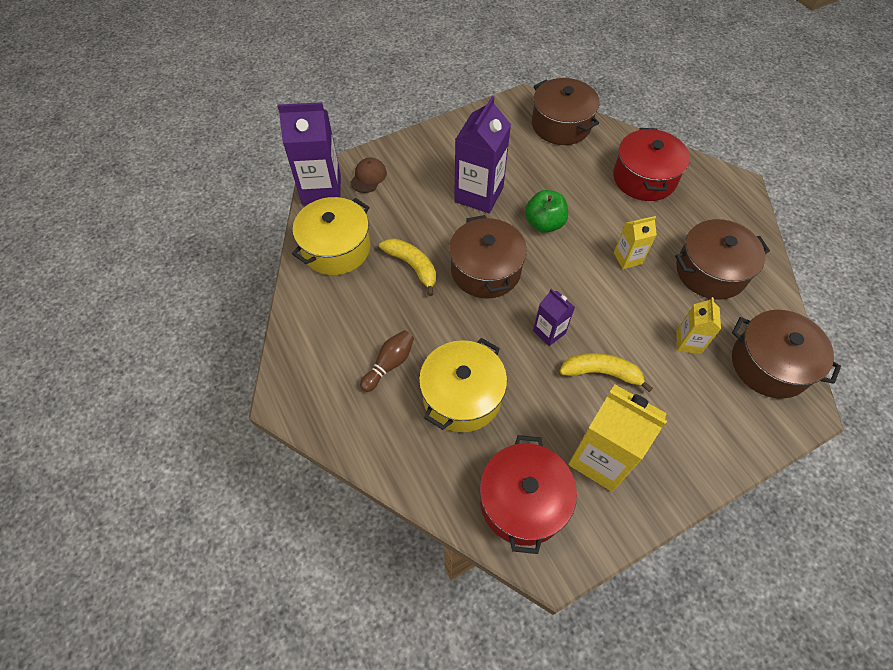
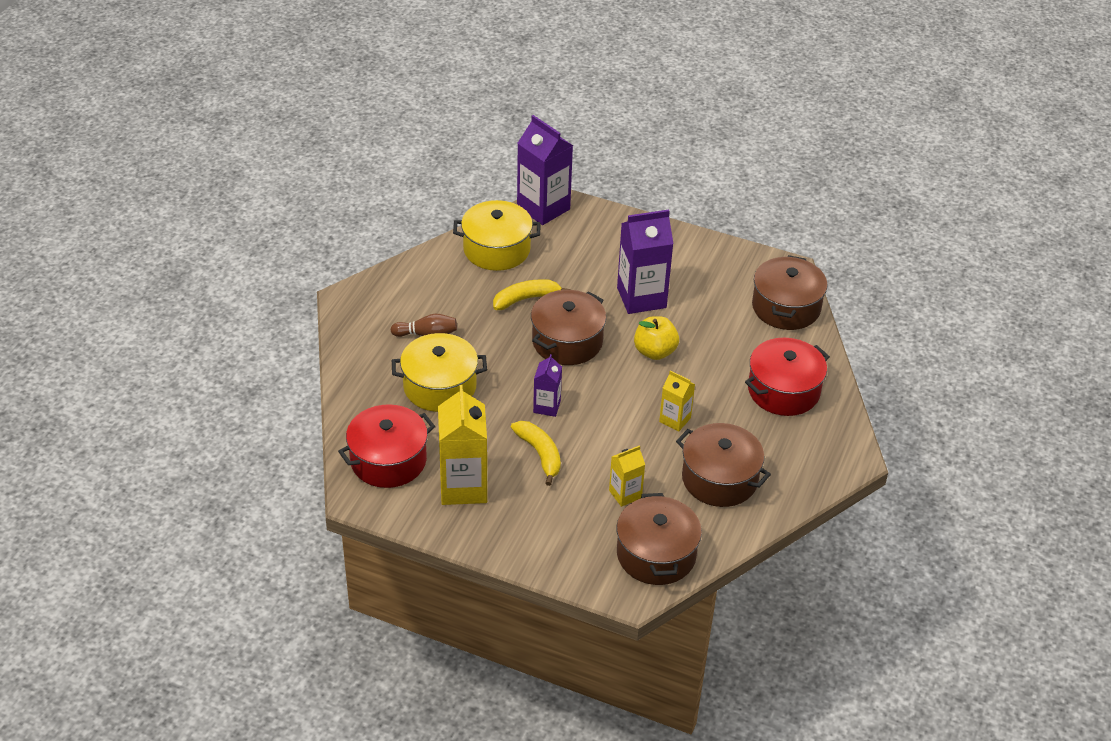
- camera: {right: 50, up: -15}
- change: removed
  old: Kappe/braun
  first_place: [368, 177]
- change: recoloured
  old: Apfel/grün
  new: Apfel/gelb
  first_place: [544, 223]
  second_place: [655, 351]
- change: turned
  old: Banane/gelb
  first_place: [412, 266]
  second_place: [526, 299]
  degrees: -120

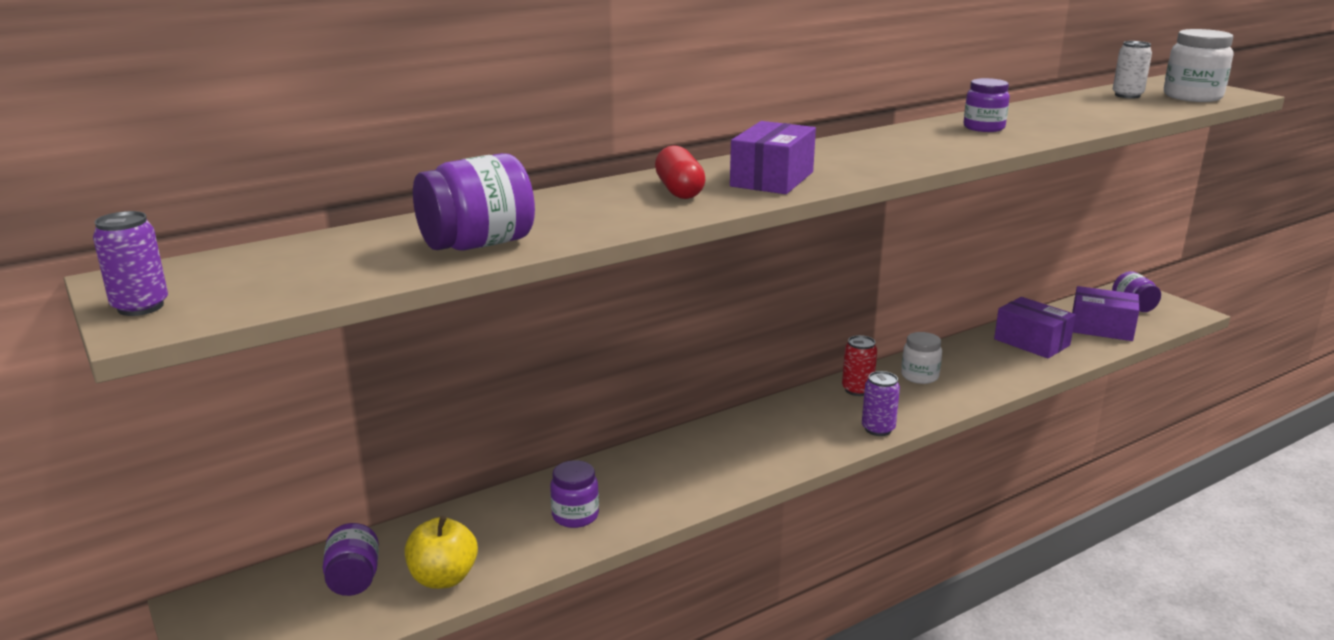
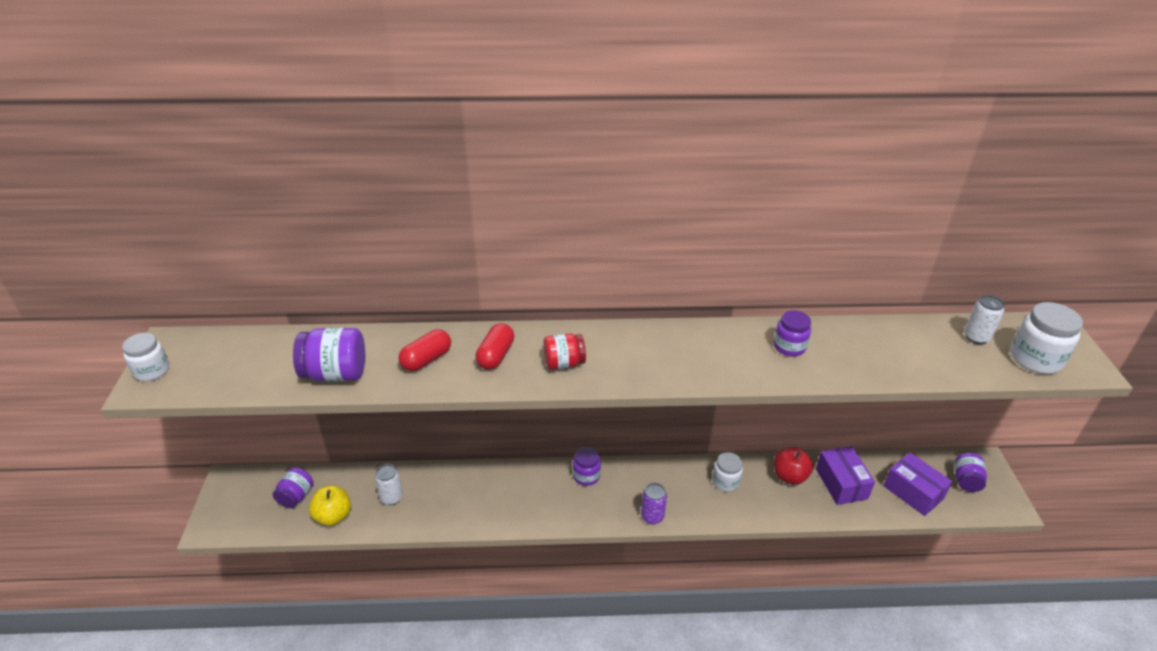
- camera: {right: 30, up: 15}
- change: replaced
  old: Schachtel/lila
  new: Einmachglas/rot
  first_place: [772, 179]
  second_place: [564, 363]
- change: replaced
  old: Dose/lila
  new: Einmachglas/weiß
  first_place: [140, 307]
  second_place: [152, 371]
- change: removed
  old: Dose/rot
  first_place: [857, 390]
- change: moved
  old: Einmachglas/lila
  first_place: [575, 516]
  second_place: [586, 476]
- change: added
  new: Kapsel/rot
  second_place: [426, 359]
- change: added
  new: Apfel/rot
  second_place: [789, 476]
- change: added
  new: Dose/weiß
  second_place: [391, 497]

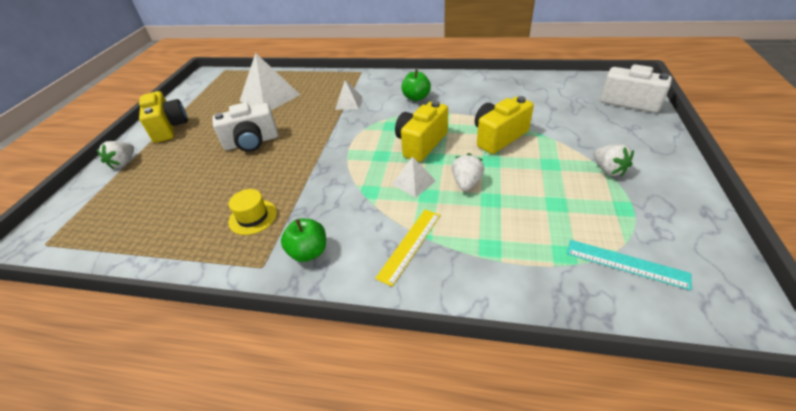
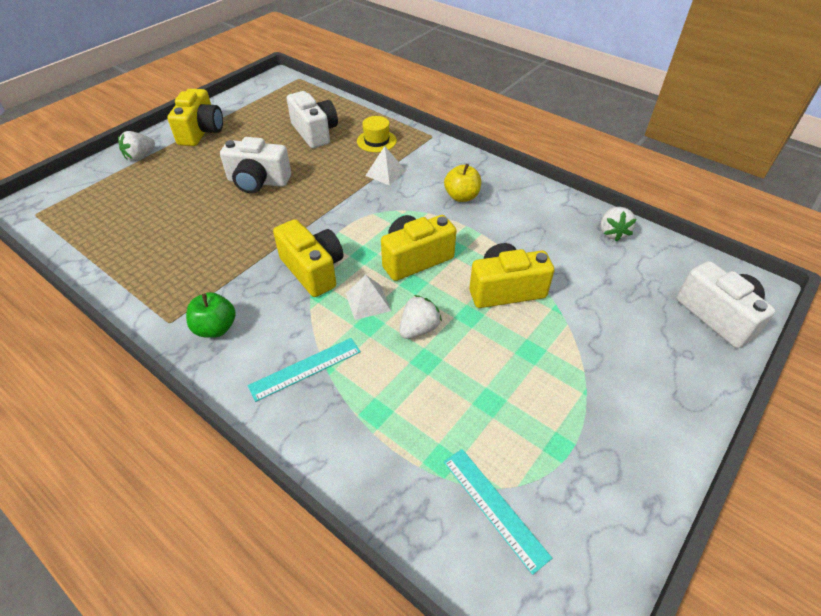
- camera: {right: 25, up: 5}
- change: replaced
  old: Pyramide/weiß
  new: Kamera/weiß
  first_place: [270, 97]
  second_place: [315, 132]
- change: recoloured
  old: Apfel/grün
  new: Apfel/gelb
  first_place: [416, 97]
  second_place: [461, 196]
- change: moved
  old: Erdbeere/weiß
  first_place: [608, 170]
  second_place: [612, 233]
- change: moved
  old: Hut/gelb
  first_place: [253, 217]
  second_place: [376, 141]
- change: recoloured
  old: Lineal/gelb
  new: Lineal/türkis
  first_place: [410, 245]
  second_place: [305, 369]
- change: added
  new: Kamera/gelb
  second_place: [313, 270]

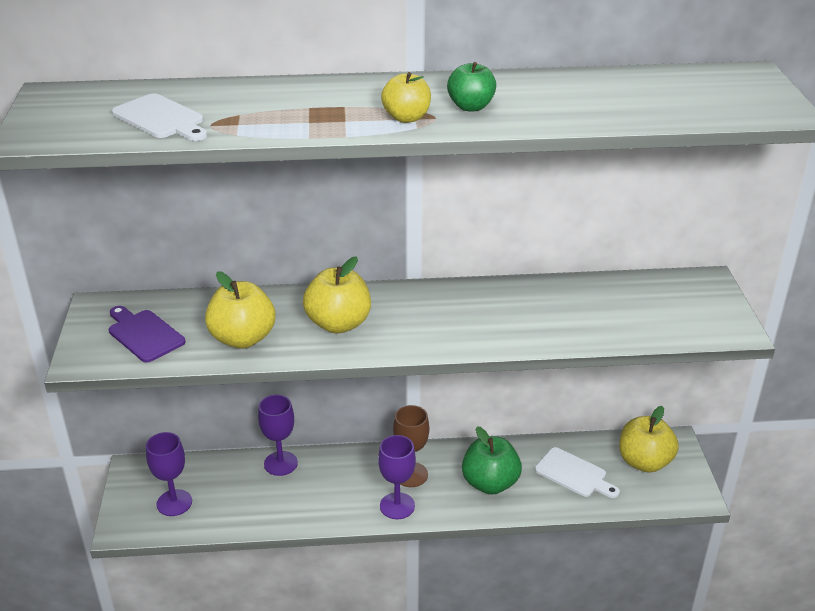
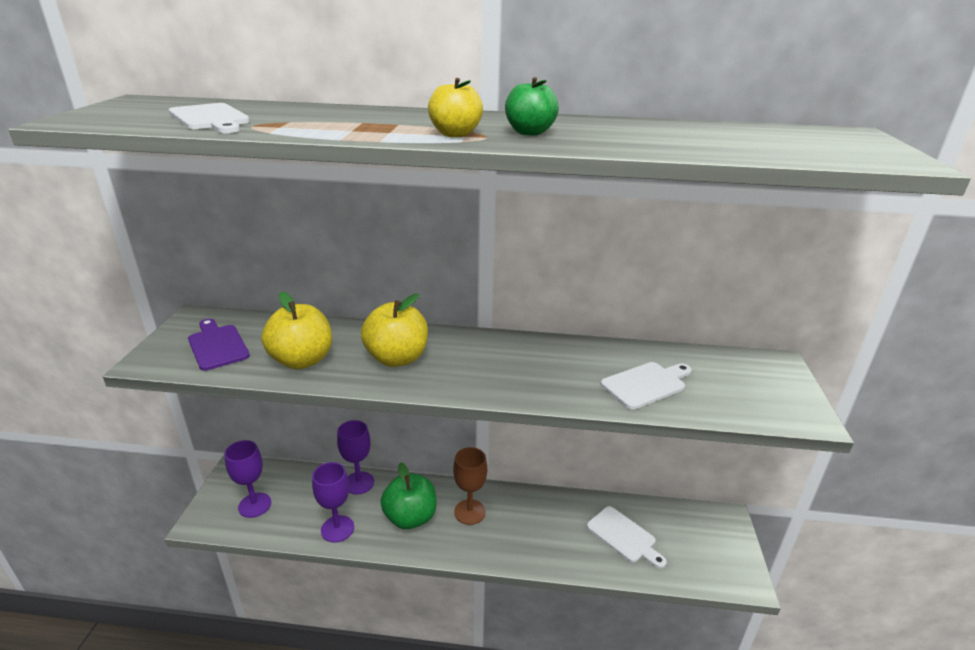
- camera: {right: 10, up: -5}
- change: removed
  old: Apfel/gelb
  first_place: [644, 462]
- change: moved
  old: Apfel/grün
  first_place: [490, 483]
  second_place: [410, 517]
- change: moved
  old: Kelch/lila
  first_place: [397, 506]
  second_place: [337, 529]
- change: added
  new: Schneidebrett/weiß
  second_place: [646, 384]

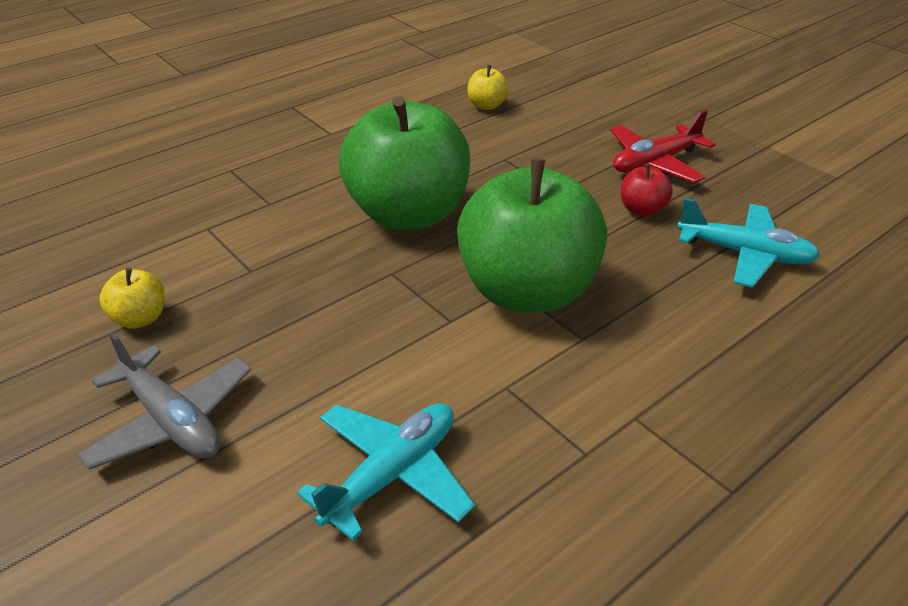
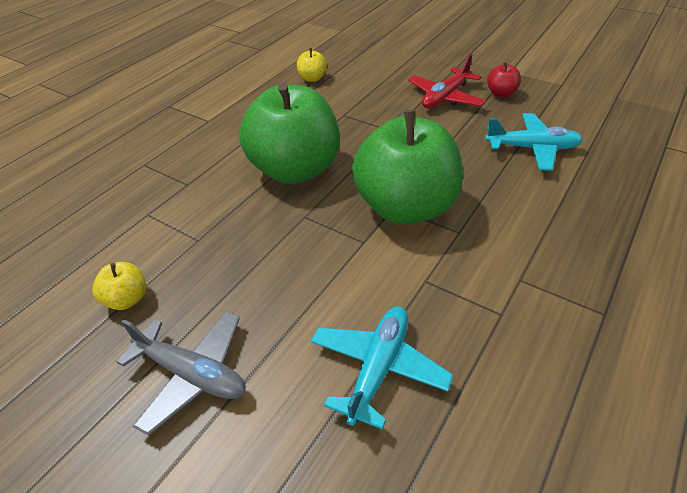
- camera: {right: -15, up: 5}
- change: moved
  old: Apfel/rot
  first_place: [642, 210]
  second_place: [501, 94]

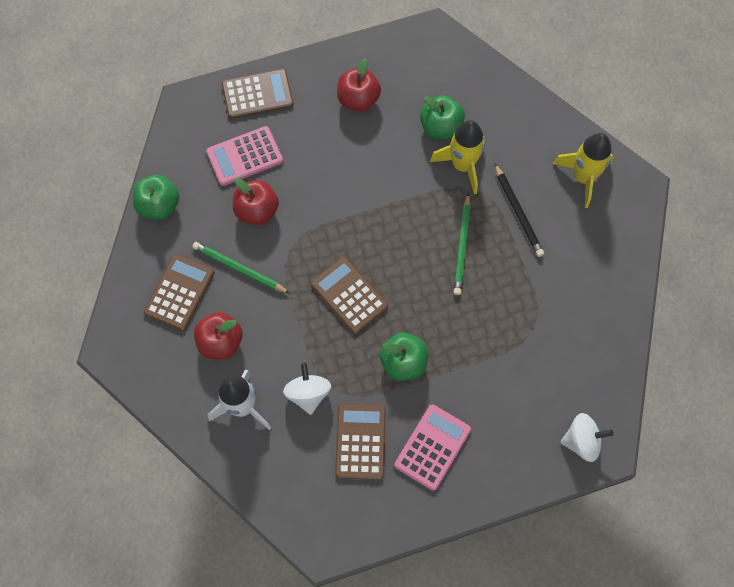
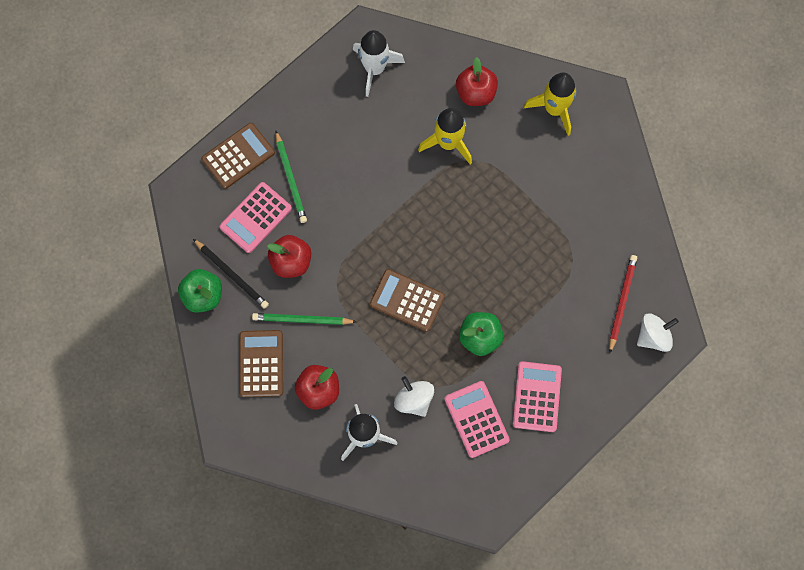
- camera: {right: -25, up: 5}
- change: moved
  old: Apfel/rot
  first_place: [358, 99]
  second_place: [475, 93]
- change: removed
  old: Apfel/grün
  first_place: [440, 127]
- change: moved
  old: Bleistift/schwarz
  first_place: [518, 212]
  second_place: [231, 274]
- change: moved
  old: Bleistift/grün
  first_place: [462, 246]
  second_place: [290, 179]
- change: recoloured
  old: Taschenrechner/braun
  new: Taschenrechner/rosa
  first_place: [360, 441]
  second_place: [476, 419]
- change: added
  new: Rakete/weiß
  second_place: [375, 69]
- change: added
  new: Bleistift/rot
  second_place: [622, 302]

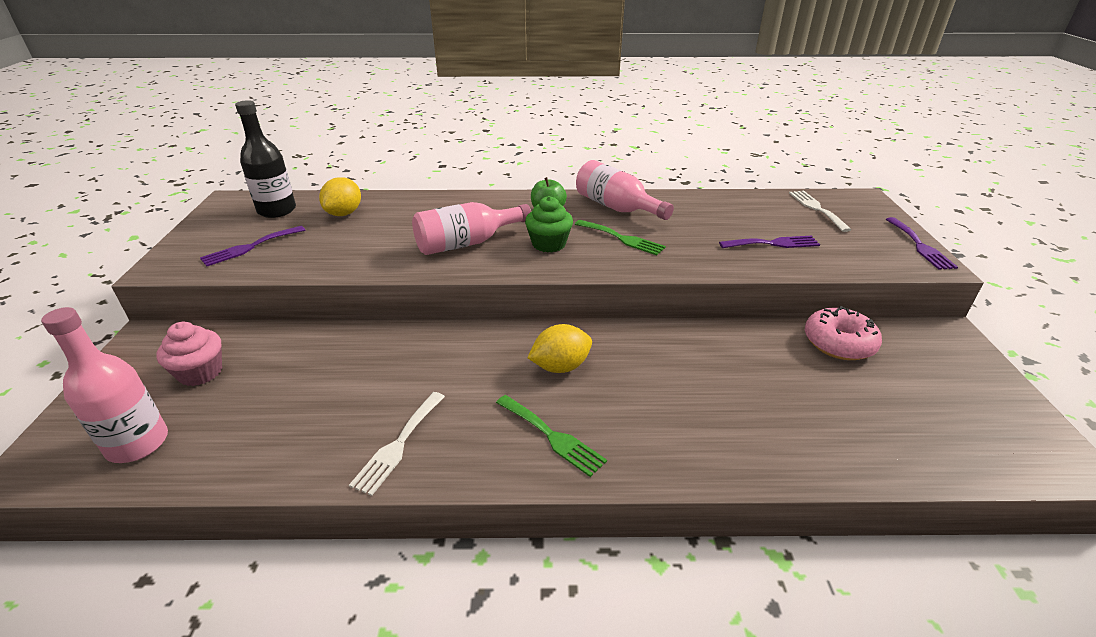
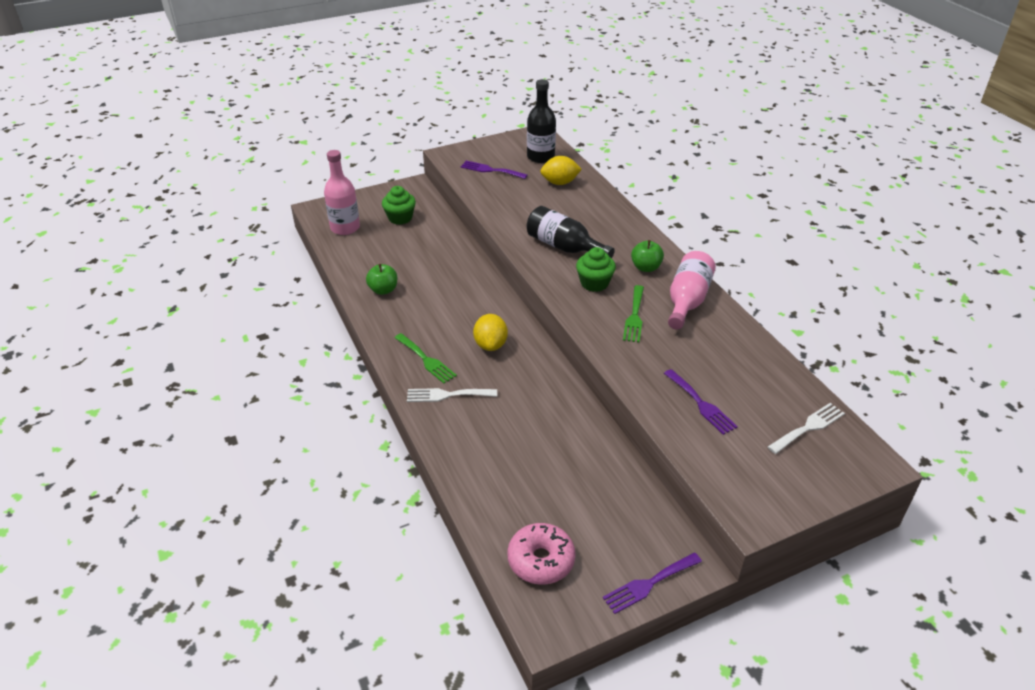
- camera: {right: 65, up: 5}
- change: recoloured
  old: Flasche/rosa
  new: Flasche/schwarz
  first_place: [467, 243]
  second_place: [564, 247]
- change: moved
  old: Gabel/lila
  first_place: [920, 246]
  second_place: [649, 584]
- change: moved
  old: Donut/rosa
  first_place: [838, 343]
  second_place: [541, 560]
- change: recoloured
  old: Muffin/rosa
  new: Muffin/grün
  first_place: [200, 372]
  second_place: [400, 218]
- change: turned
  old: Zitrone/gelb
  first_place: [560, 366]
  second_place: [490, 345]
  degrees: 45
- change: moved
  old: Gabel/weiß
  first_place: [398, 445]
  second_place: [447, 395]
- change: turned
  old: Gabel/grün
  first_place: [552, 436]
  second_place: [426, 360]
  degrees: -60
- change: added
  new: Apfel/grün
  second_place: [383, 290]

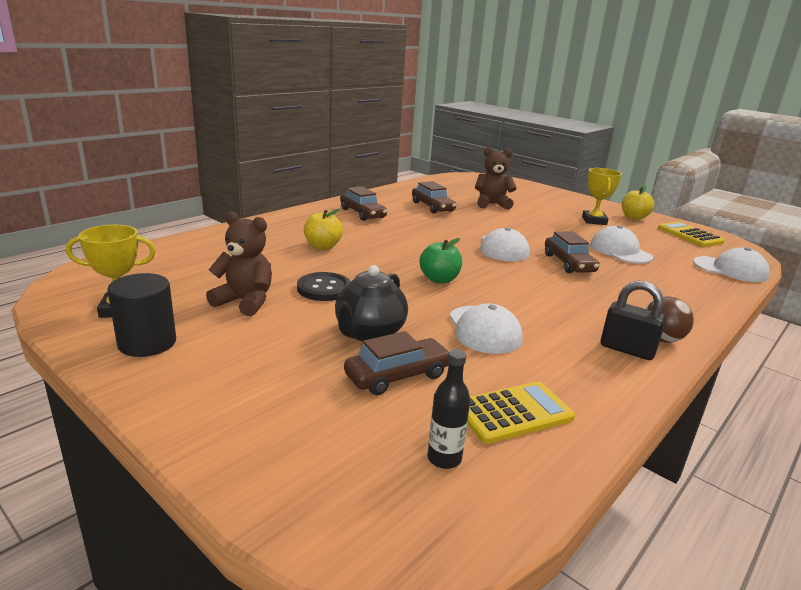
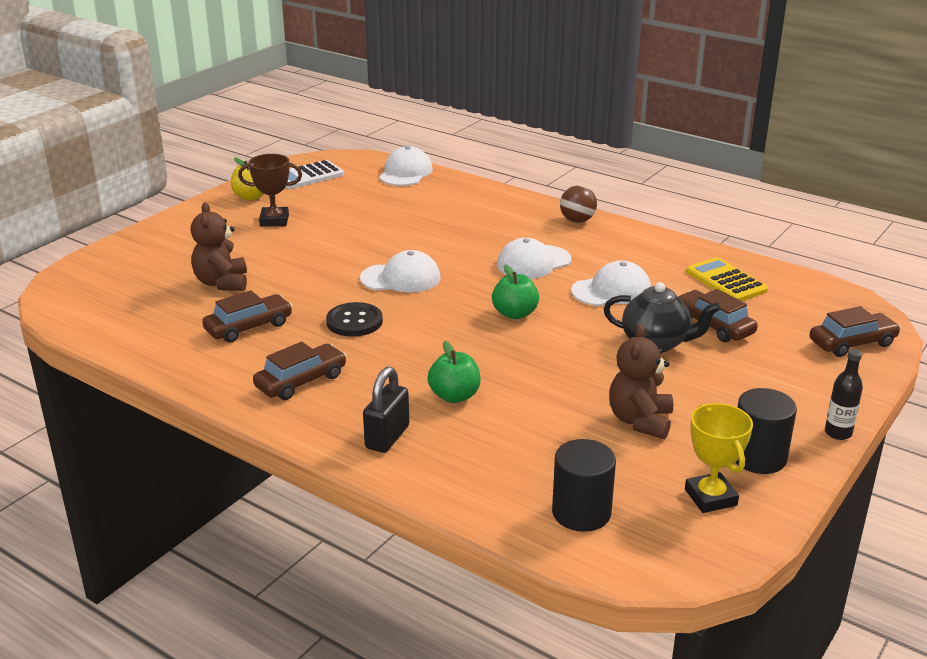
- camera: {right: -95, up: 5}
- change: recoloured
  old: Pokal/gelb
  new: Pokal/braun
  first_place: [594, 221]
  second_place: [274, 220]
- change: recoloured
  old: Apfel/gelb
  new: Apfel/grün
  first_place: [322, 247]
  second_place: [454, 396]
- change: recoloured
  old: Taschenrechner/gelb
  new: Taschenrechner/weiß
  first_place: [689, 235]
  second_place: [308, 176]
- change: moved
  old: Kappe/weiß
  first_place: [620, 251]
  second_place: [533, 262]
- change: moved
  old: Auto/braun
  first_place: [568, 263]
  second_place: [852, 343]
- change: moved
  old: Knopf/schwarz
  first_place: [324, 288]
  second_place: [354, 321]
- change: moved
  old: Vorhängeschloss/schwarz
  first_place: [627, 349]
  second_place: [387, 437]
- change: moved
  old: Flasche/schwarz
  first_place: [444, 458]
  second_place: [838, 433]
- change: added
  new: Vollzylinder/schwarz
  second_place: [581, 512]

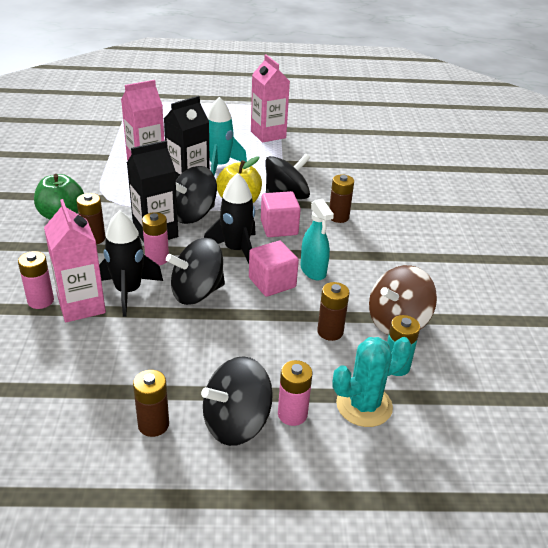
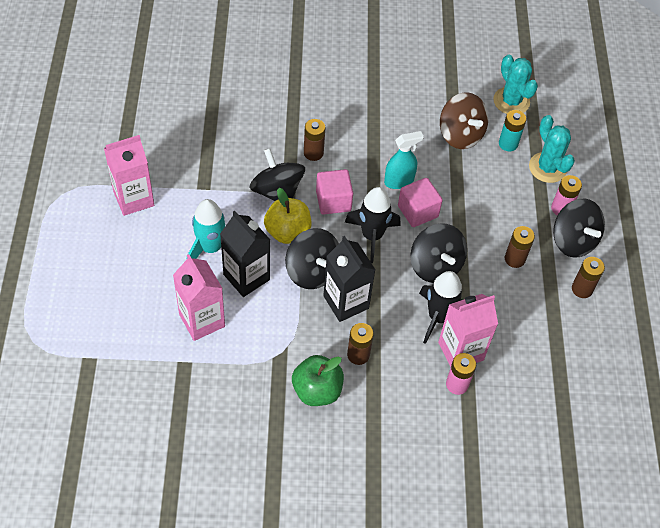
- camera: {right: -90, up: 20}
- change: removed
  old: Batterie/rosa
  first_place: [157, 259]
- change: moved
  old: Batterie/braun
  first_place: [330, 332]
  second_place: [514, 259]
- change: added
  new: Kaktus/türkis
  second_place: [511, 101]

